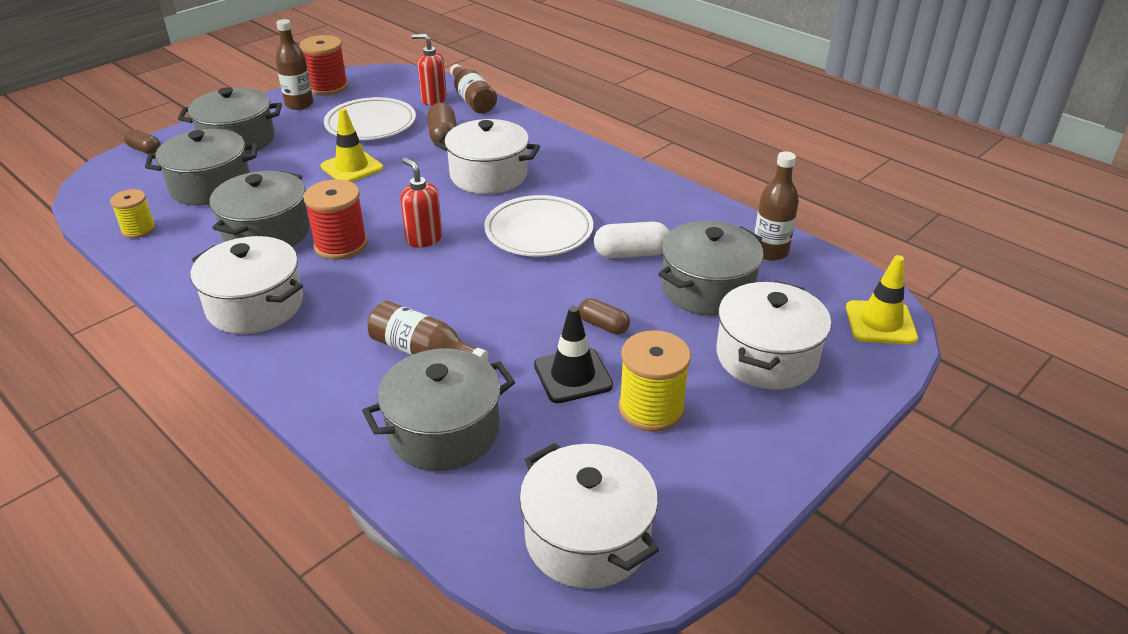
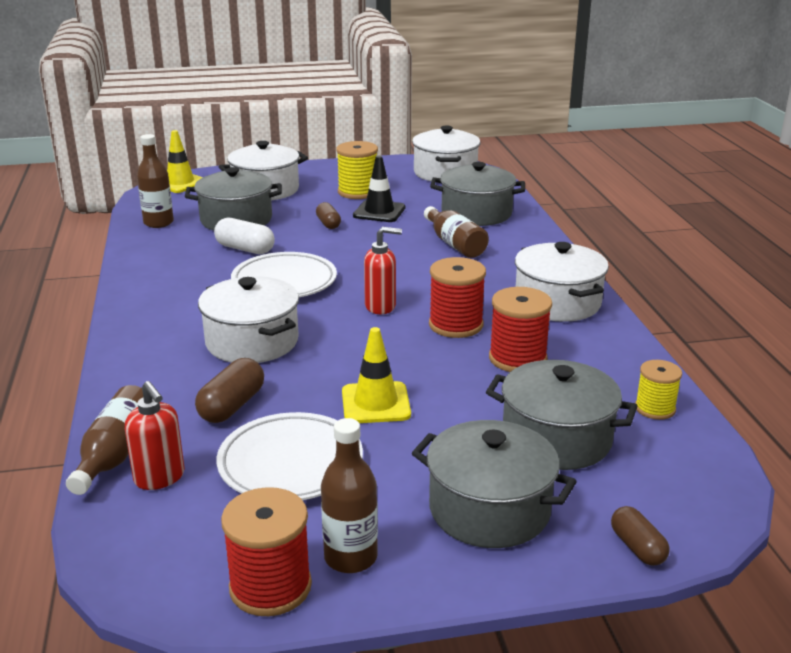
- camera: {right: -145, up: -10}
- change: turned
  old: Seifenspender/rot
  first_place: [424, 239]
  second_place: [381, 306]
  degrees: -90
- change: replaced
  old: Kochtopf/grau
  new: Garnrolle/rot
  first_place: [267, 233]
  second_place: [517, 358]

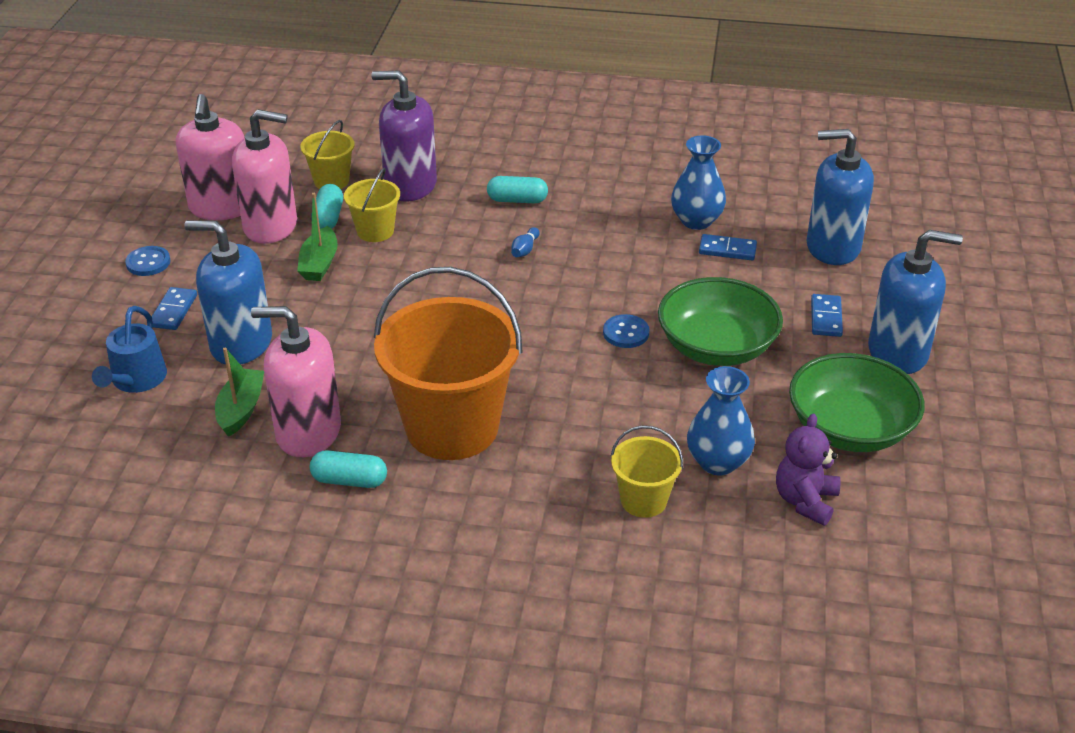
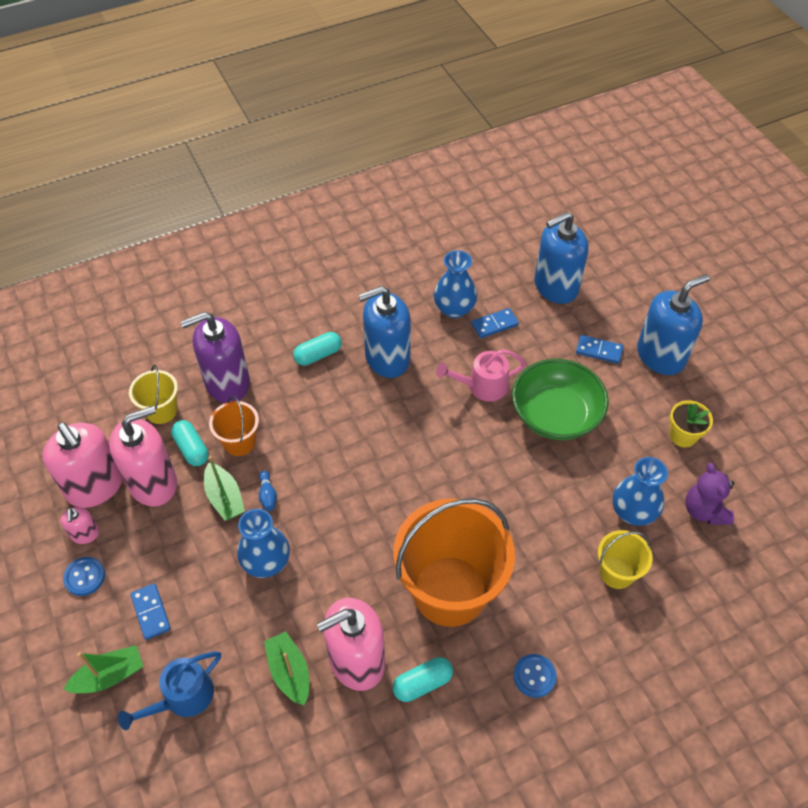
- camera: {right: -35, up: 15}
- change: recoloured
  old: Eimer/gelb
  new: Eimer/orange
  first_place: [375, 231]
  second_place: [239, 442]
- change: moved
  old: Seifenspender/blau
  first_place: [241, 344]
  second_place: [387, 358]
- change: moved
  old: Bowlingkegel/blau
  first_place: [525, 250]
  second_place: [267, 495]
- change: turned
  old: Dominostein/blau
  first_place: [826, 318]
  second_place: [599, 350]
  degrees: -45
- change: turned
  old: Gießkanne/blau
  first_place: [136, 380]
  second_place: [183, 697]
  degrees: 75
- change: moved
  old: Knopf/blau
  first_place: [626, 333]
  second_place: [534, 676]
- change: replaced
  old: Schüssel/grün
  new: Blumentopf/gelb
  first_place: [850, 429]
  second_place: [683, 436]
- change: added
  new: Gießkanne/rosa
  second_place: [482, 386]
- change: added
  new: Seifenspender/rosa
  second_place: [85, 534]
- change: added
  new: Vase/blau
  second_place: [266, 562]
- change: added
  new: Boot/grün
  second_place: [109, 676]

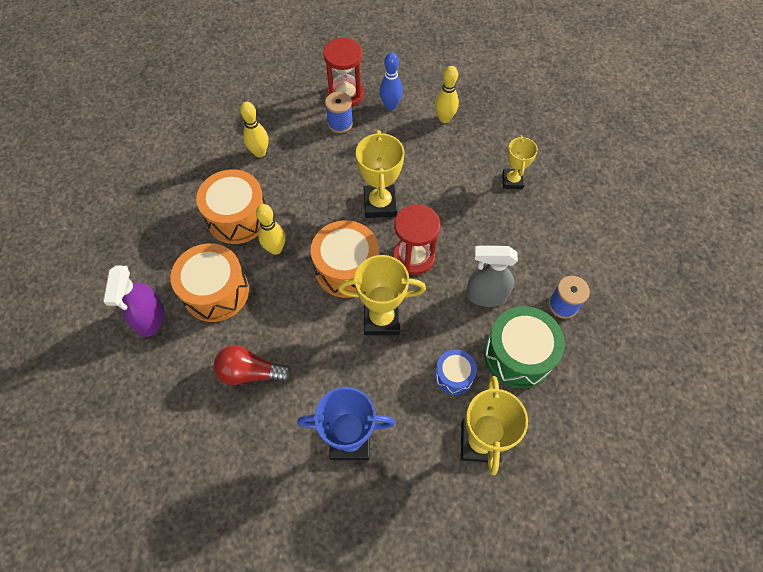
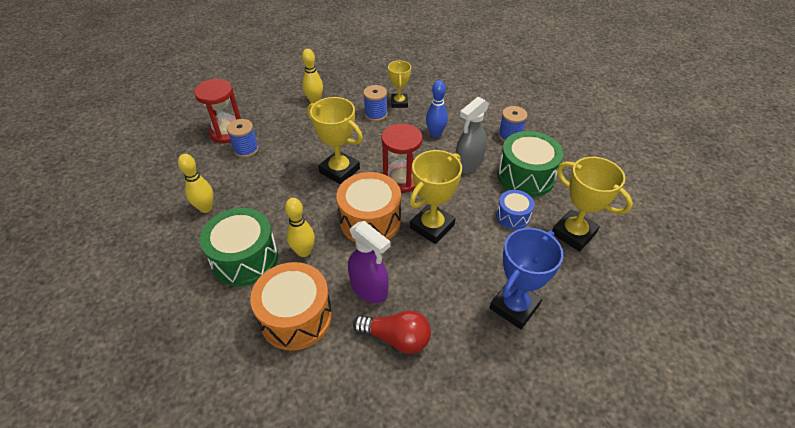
- camera: {right: -50, up: -15}
- change: moved
  old: Bowlingkegel/blau
  first_place: [390, 106]
  second_place: [435, 134]
- change: turned
  old: Pokal/gelb
  first_place: [512, 181]
  second_place: [399, 103]
  degrees: 45
- change: recoloured
  old: Trommel/orange
  new: Trommel/grün
  first_place: [237, 217]
  second_place: [245, 259]
- change: moved
  old: Sprühflasche/lila
  first_place: [150, 318]
  second_place: [369, 289]
- change: turned
  old: Glühbirne/rot
  first_place: [250, 372]
  second_place: [396, 338]
  degrees: -120
- change: added
  new: Garnrolle/blau
  second_place: [376, 114]

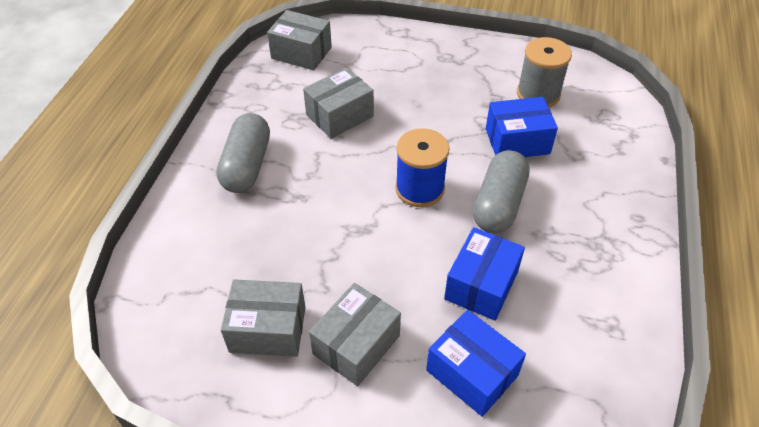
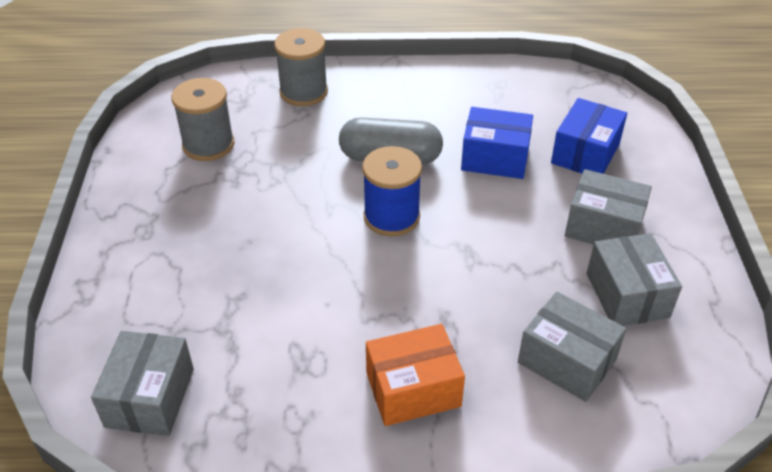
- camera: {right: -105, up: -5}
- change: moved
  old: Schachtel/grau
  first_place: [340, 116]
  second_place: [567, 361]
- change: removed
  old: Schachtel/blau
  first_place: [517, 141]
- change: replaced
  old: Kapsel/grau
  new: Schachtel/orange
  first_place: [247, 165]
  second_place: [413, 389]
- change: added
  new: Garnrolle/grau
  second_place: [303, 92]

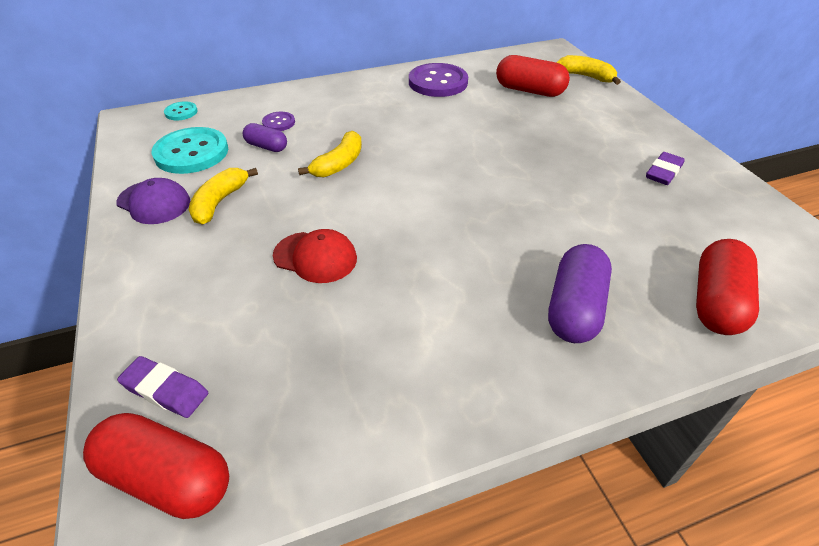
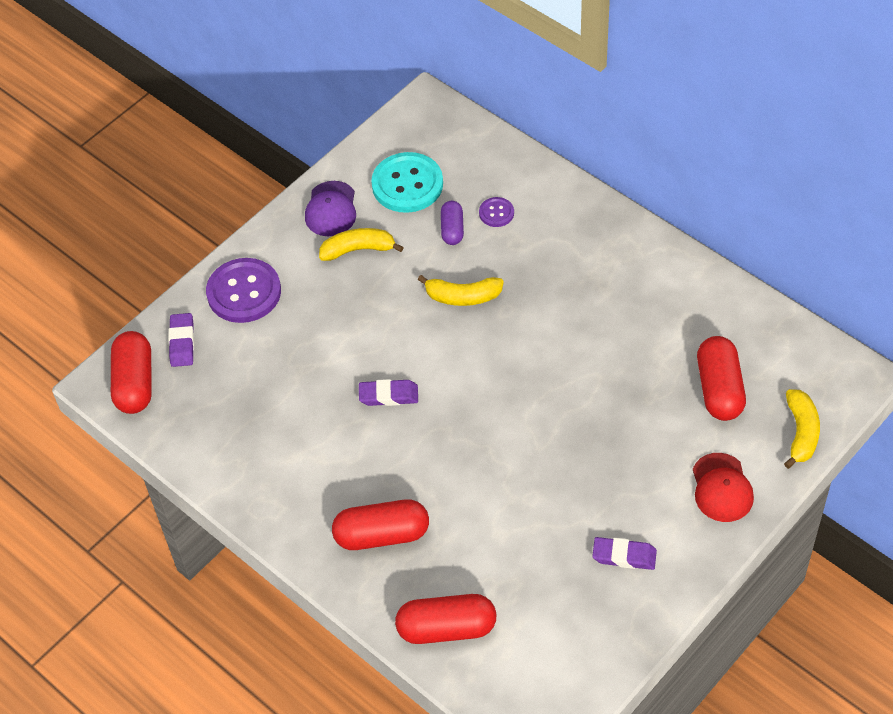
- camera: {right: 65, up: 10}
- change: moved
  old: Knopf/lila
  first_place: [438, 82]
  second_place: [244, 292]
- change: removed
  old: Knopf/türkis
  first_place: [181, 112]
- change: moved
  old: Kappe/rot
  first_place: [315, 257]
  second_place: [722, 488]
- change: recoloured
  old: Kapsel/lila
  new: Kapsel/rot
  first_place: [574, 308]
  second_place: [382, 535]
- change: added
  new: Radiergummi/lila
  second_place: [388, 395]

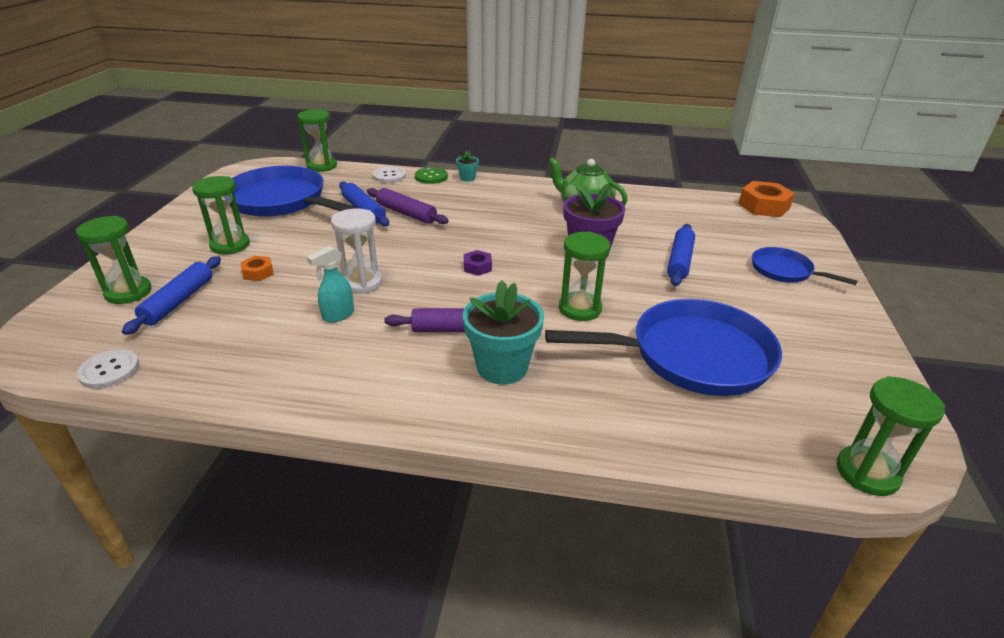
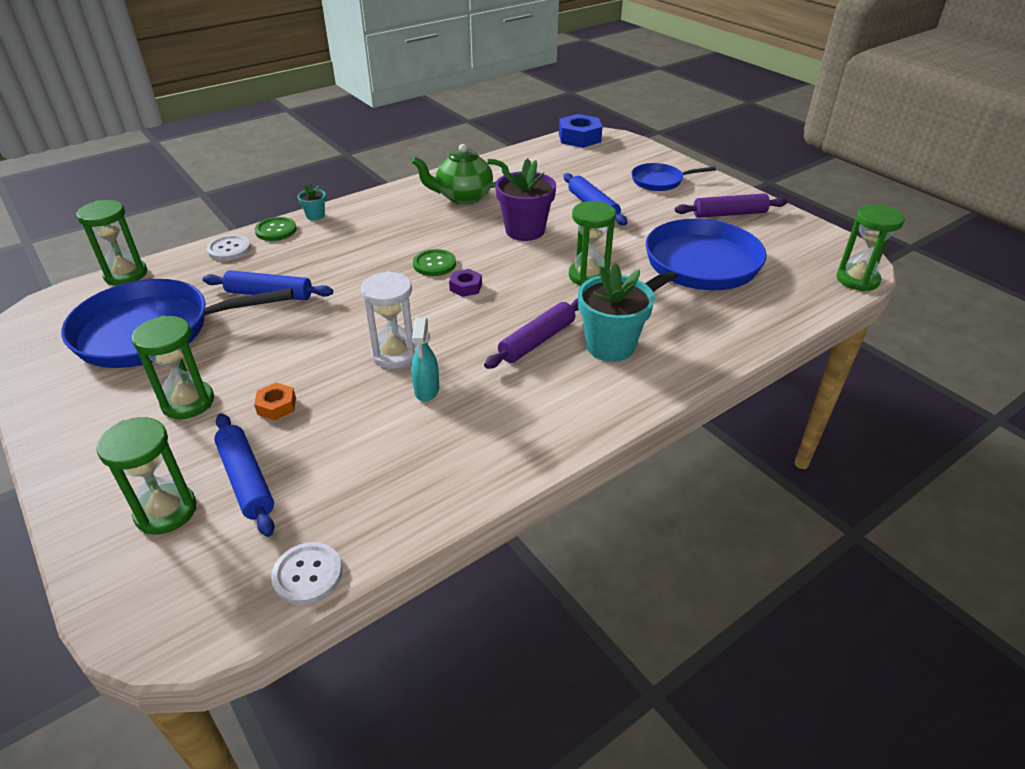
- camera: {right: -45, up: 5}
- change: recoloured
  old: Sechskantmutter/orange
  new: Sechskantmutter/blau
  first_place: [763, 206]
  second_place: [579, 138]
- change: moved
  old: Nudelholz/lila
  first_place: [406, 213]
  second_place: [729, 214]
- change: added
  new: Knopf/grün
  second_place: [434, 264]

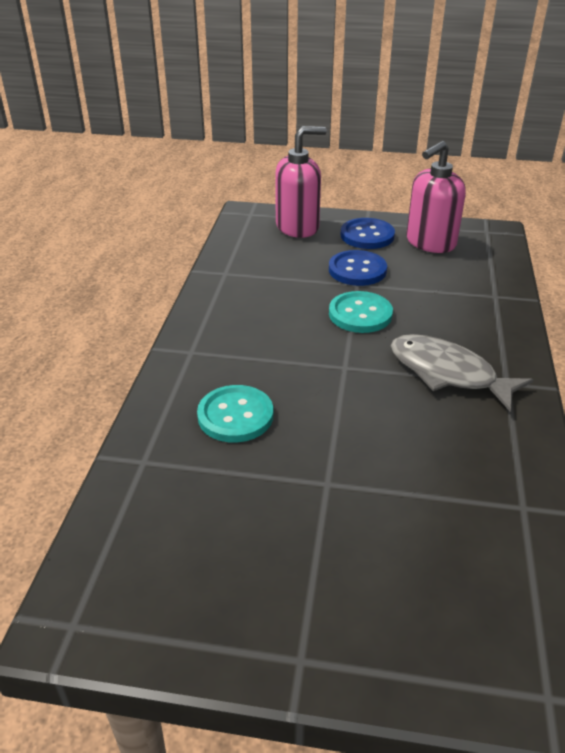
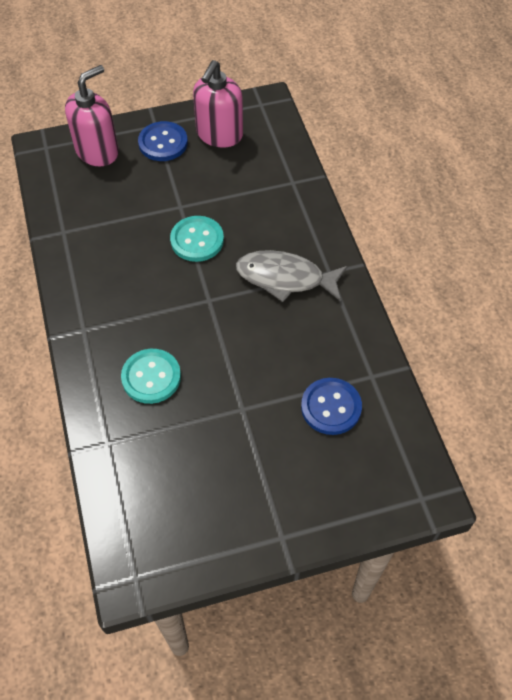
- camera: {right: -25, up: 20}
- change: moved
  old: Knopf/blau
  first_place: [357, 270]
  second_place: [331, 407]

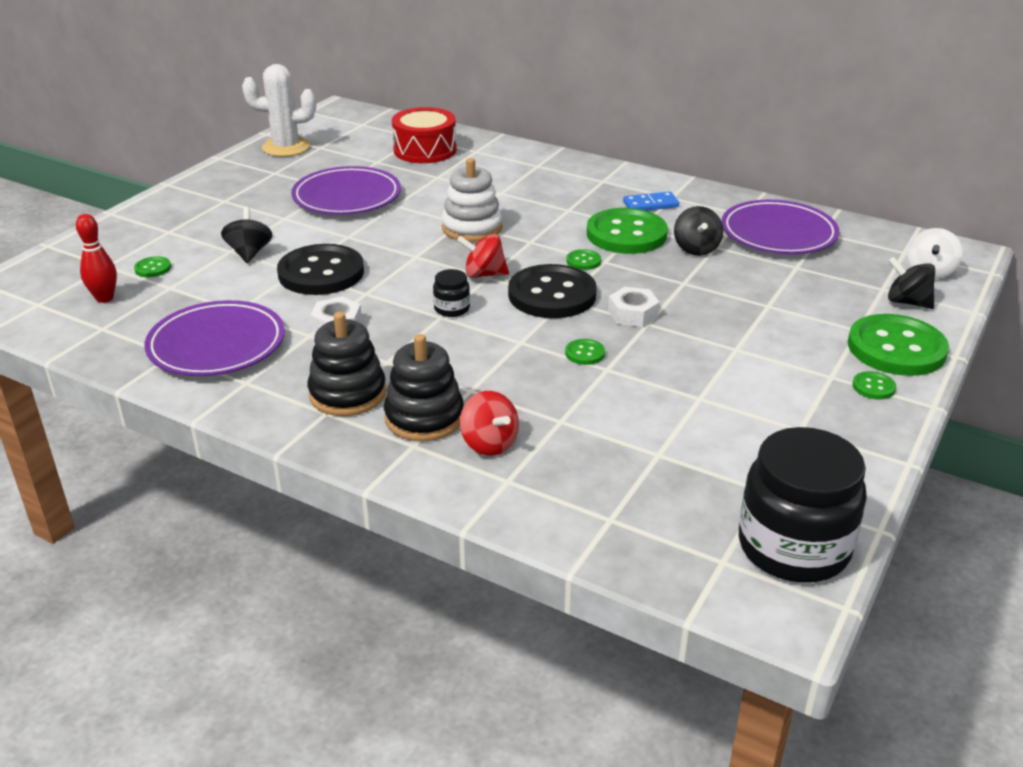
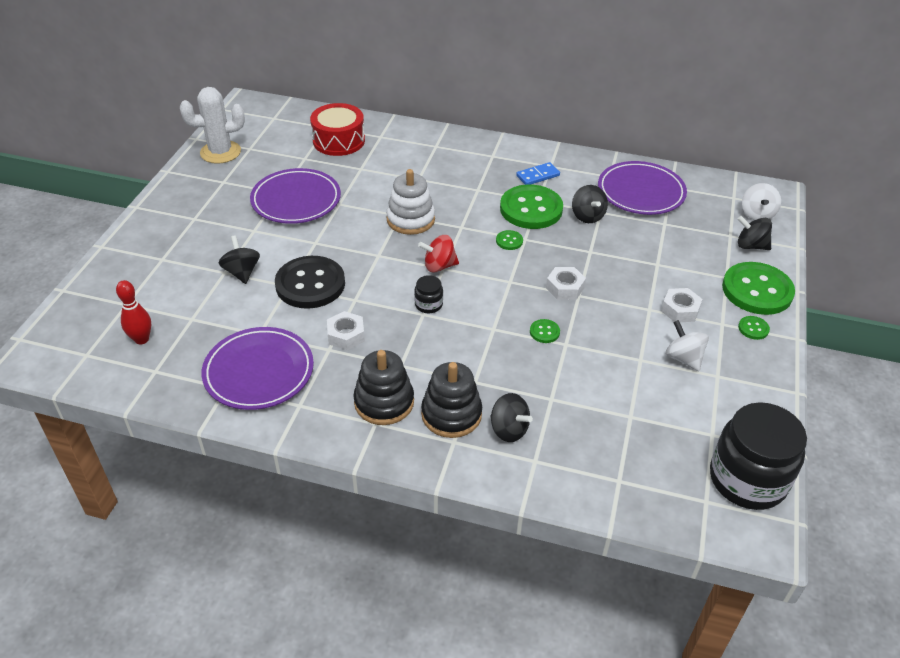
- camera: {right: -15, up: 10}
- change: removed
  old: Knopf/grün
  first_place: [153, 268]
- change: removed
  old: Knopf/schwarz
  first_place: [552, 295]
- change: recoloured
  old: Kreisel/rot
  new: Kreisel/schwarz
  first_place: [489, 444]
  second_place: [509, 430]
- change: added
  new: Sechskantmutter/weiß
  second_place: [680, 310]
- change: added
  new: Kreisel/weiß
  second_place: [683, 358]

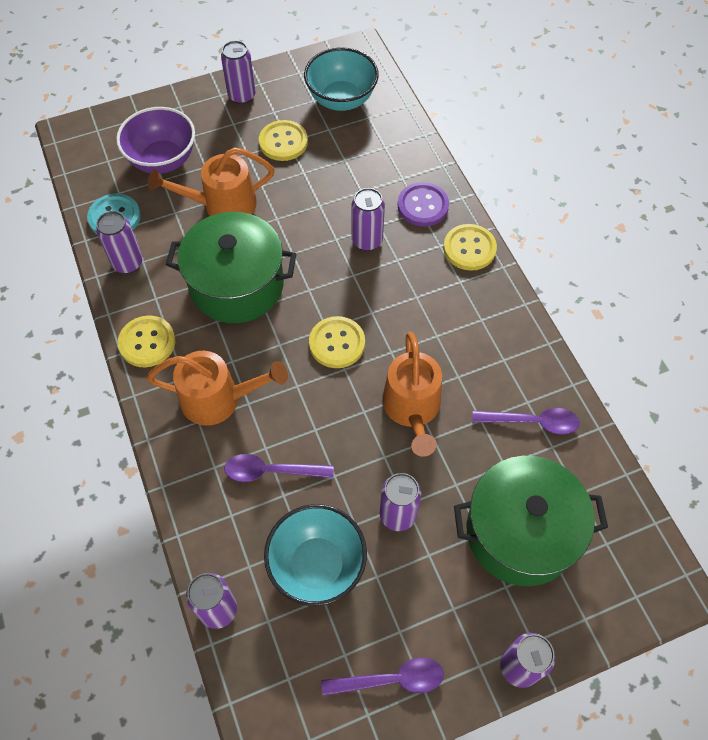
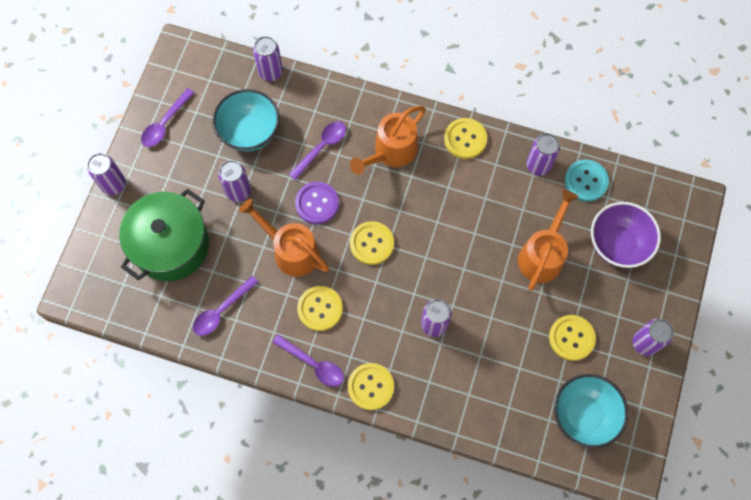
- camera: {right: 130, up: 10}
- change: moved
  old: Knopf/lila
  first_place: [423, 206]
  second_place: [317, 203]
- change: removed
  old: Kochtopf/grün
  first_place: [237, 285]
- change: added
  new: Knopf/gelb
  second_place: [320, 309]
- change: added
  new: Löffel/lila
  second_place: [313, 364]

